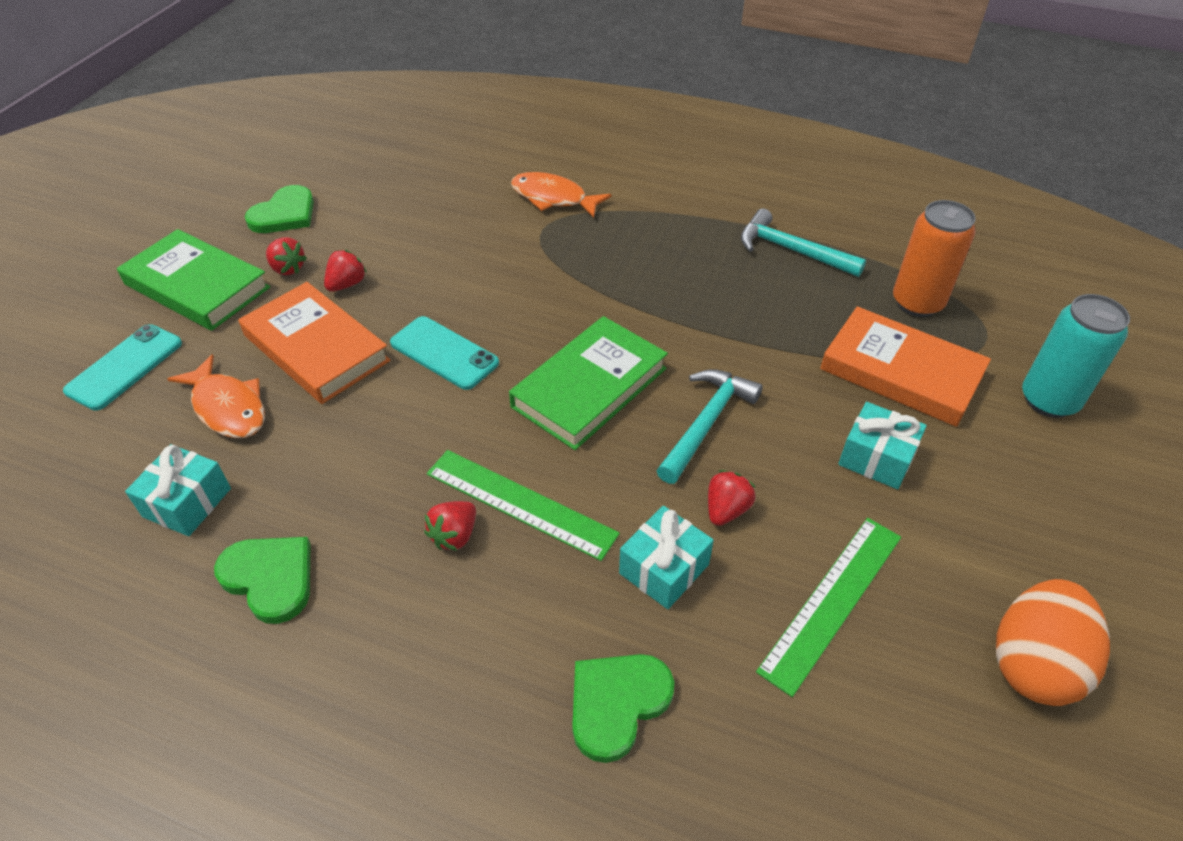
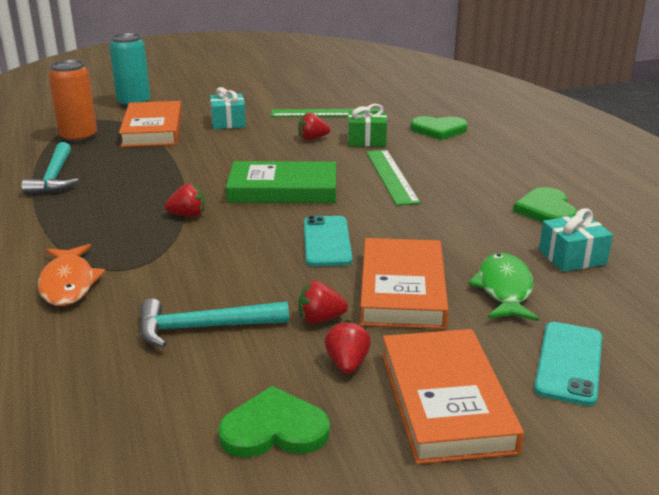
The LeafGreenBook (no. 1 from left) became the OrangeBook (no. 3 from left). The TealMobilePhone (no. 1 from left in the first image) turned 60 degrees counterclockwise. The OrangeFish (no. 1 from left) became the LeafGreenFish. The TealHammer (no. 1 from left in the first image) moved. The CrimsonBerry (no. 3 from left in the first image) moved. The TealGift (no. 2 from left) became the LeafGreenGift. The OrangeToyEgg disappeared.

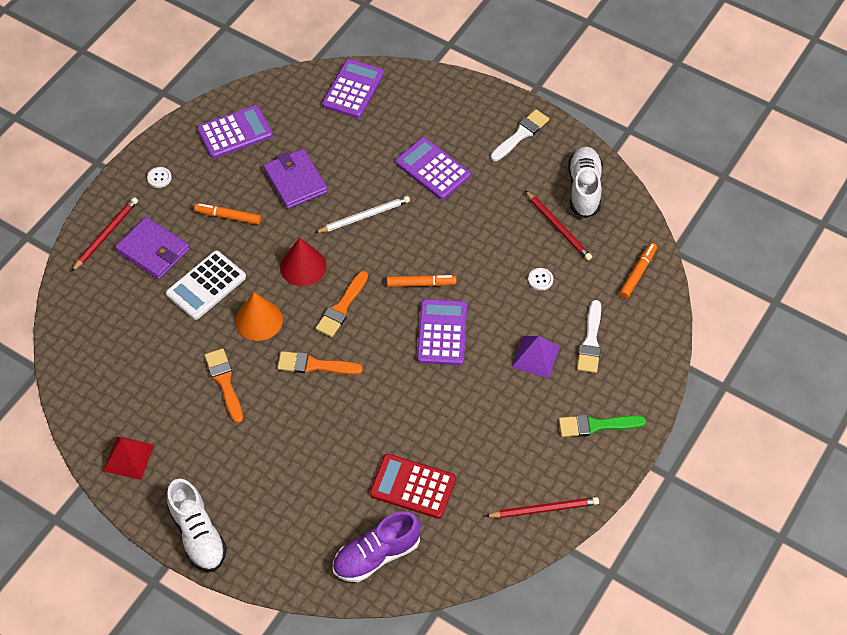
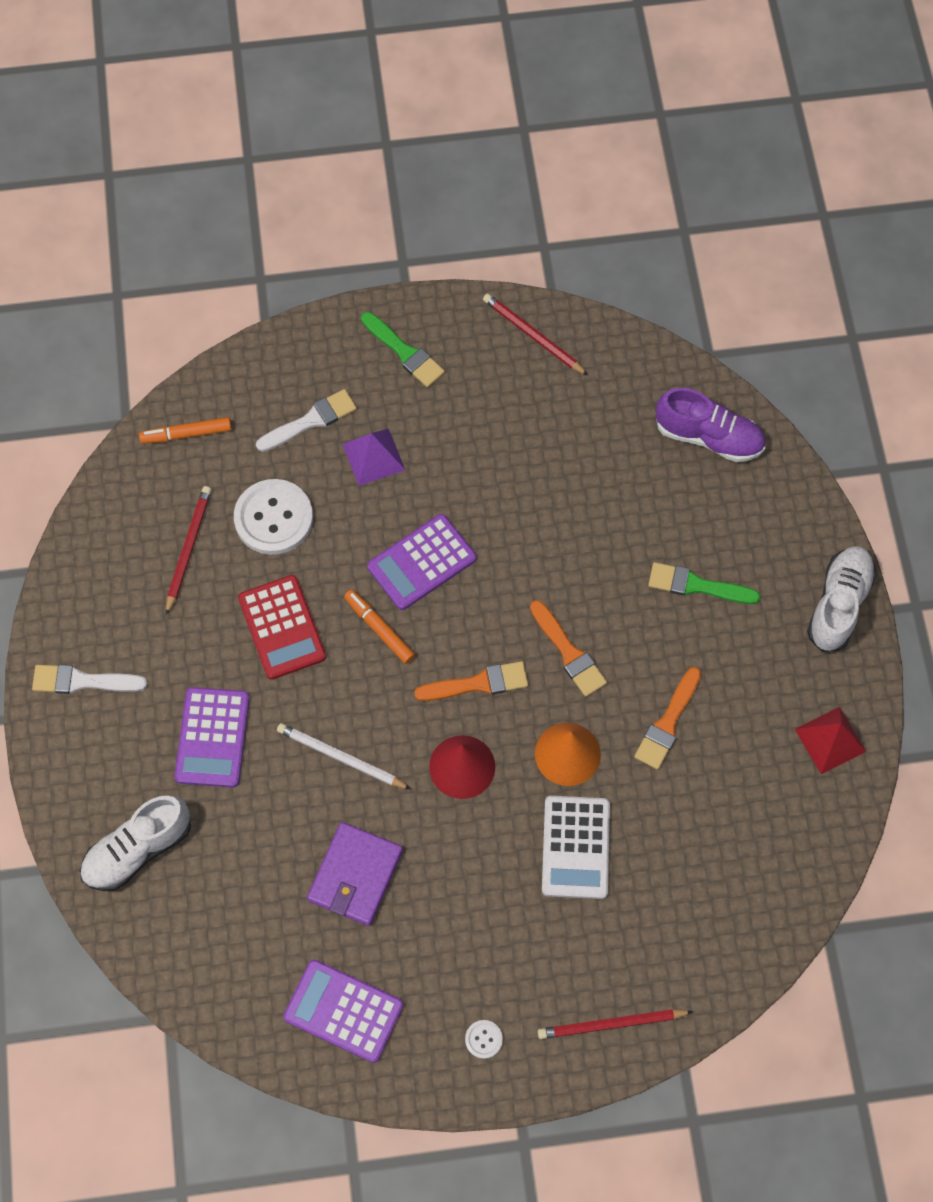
The PurpleCalculator (no. 2 from left) disappeared. The SnowWhiteSneaker (no. 2 from left in the first image) moved. The OrangeFeltPen (no. 1 from left) disappeared. The PurpleWallet (no. 1 from left) disappeared. The SnowWhiteCalculator turned 90 degrees clockwise. The SnowWhiteSewingButton (no. 2 from left in the first image) changed to 2.33 times the size. The CrimsonCalculator moved. The LeafGreenBrush (no. 2 from left) appeared.

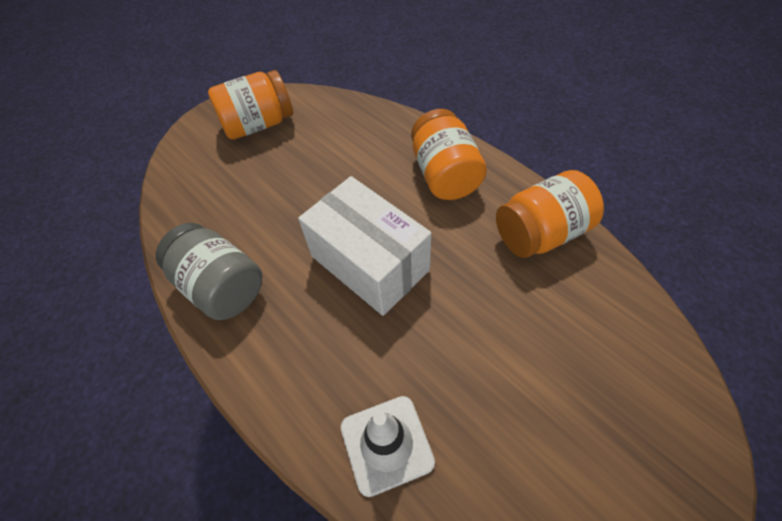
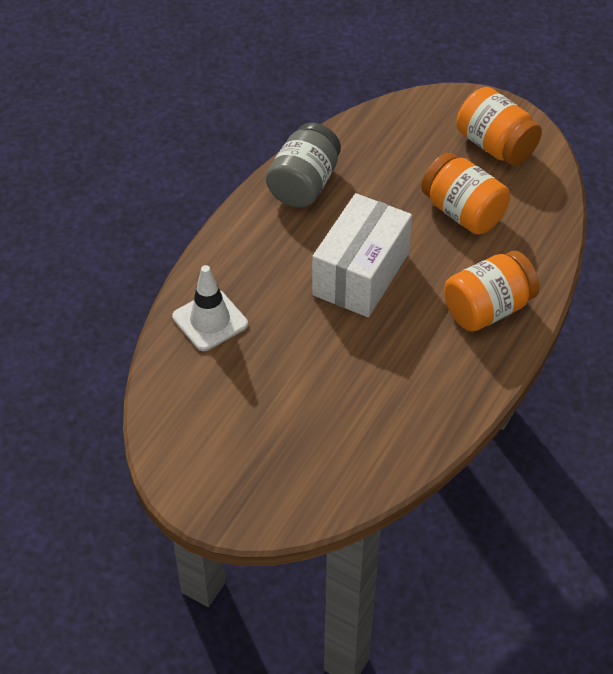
The OrangeJar (no. 3 from left in the first image) moved.

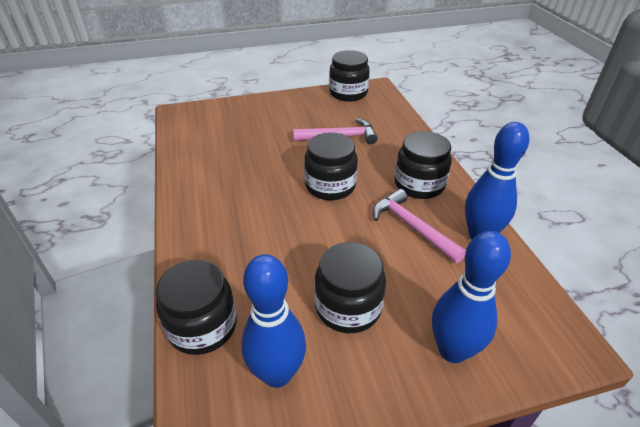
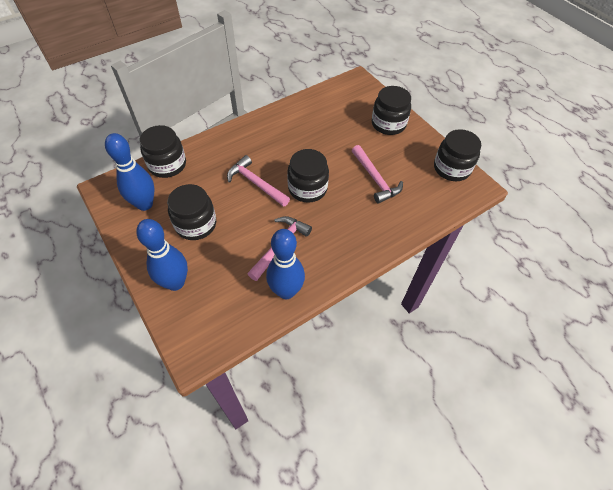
The JetBlackJar (no. 5 from left in the first image) moved. The RosyHammer (no. 1 from left) appeared.

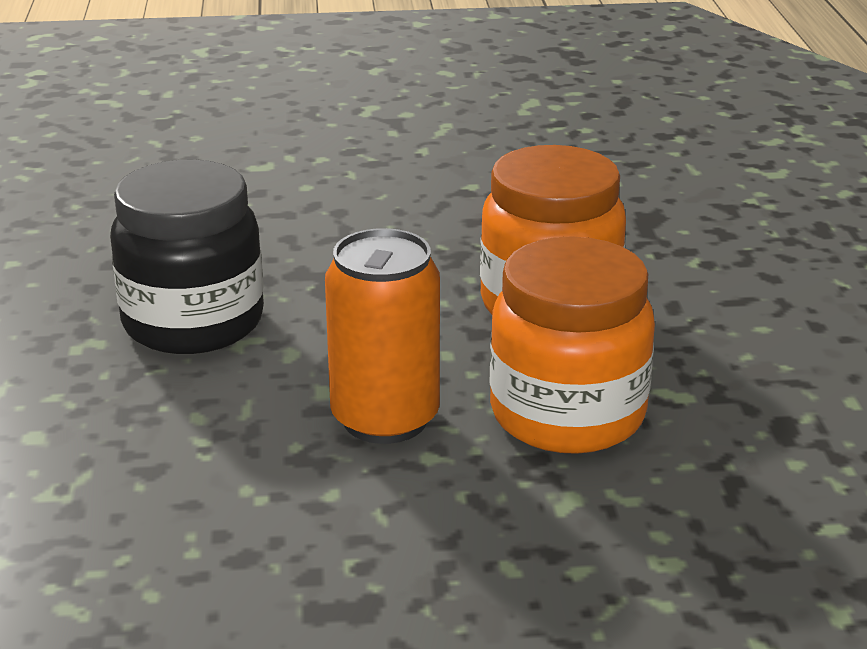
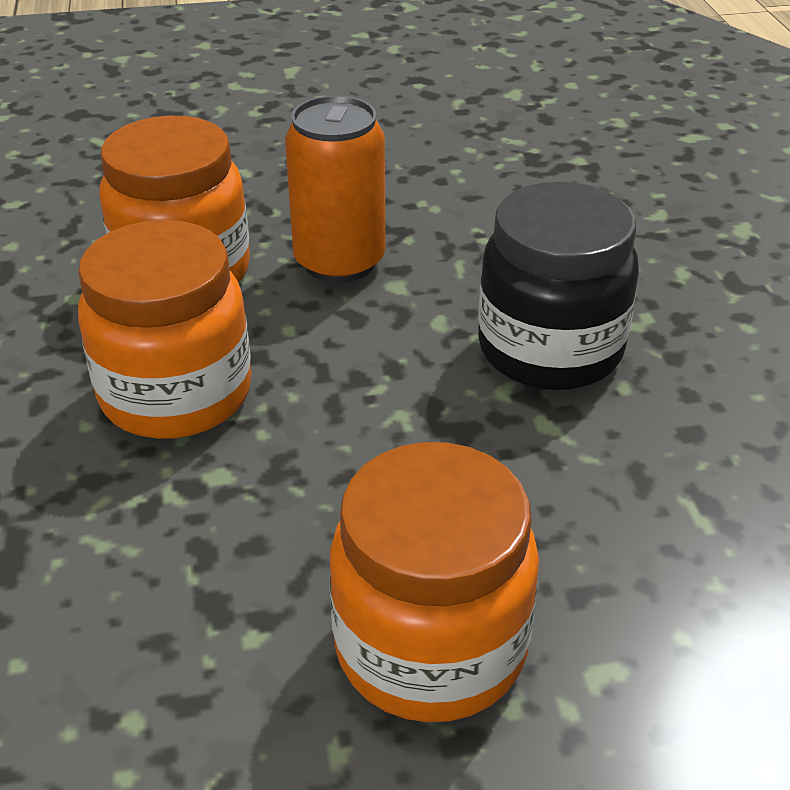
The OrangeJar (no. 3 from left) appeared.

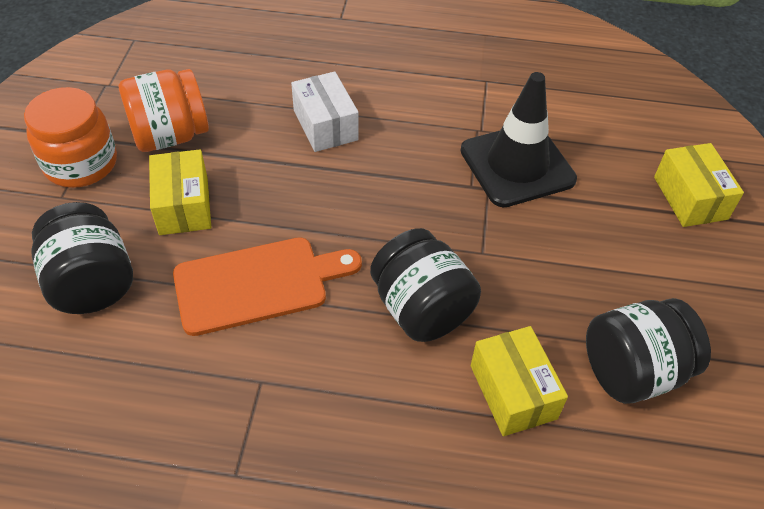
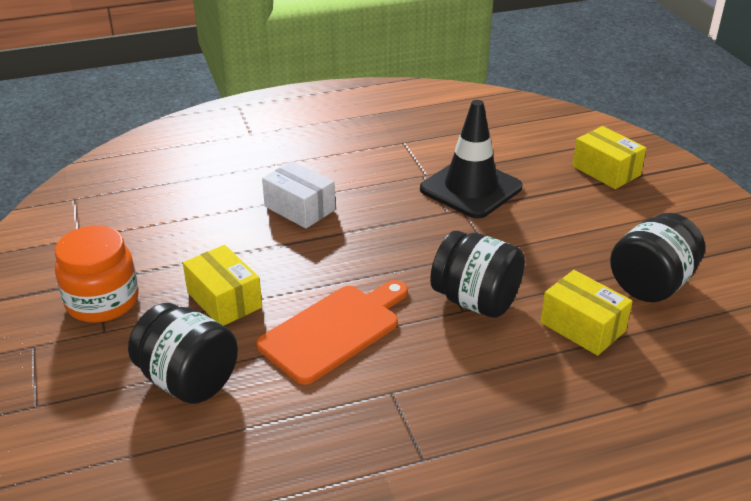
The OrangeJar (no. 2 from left) disappeared.

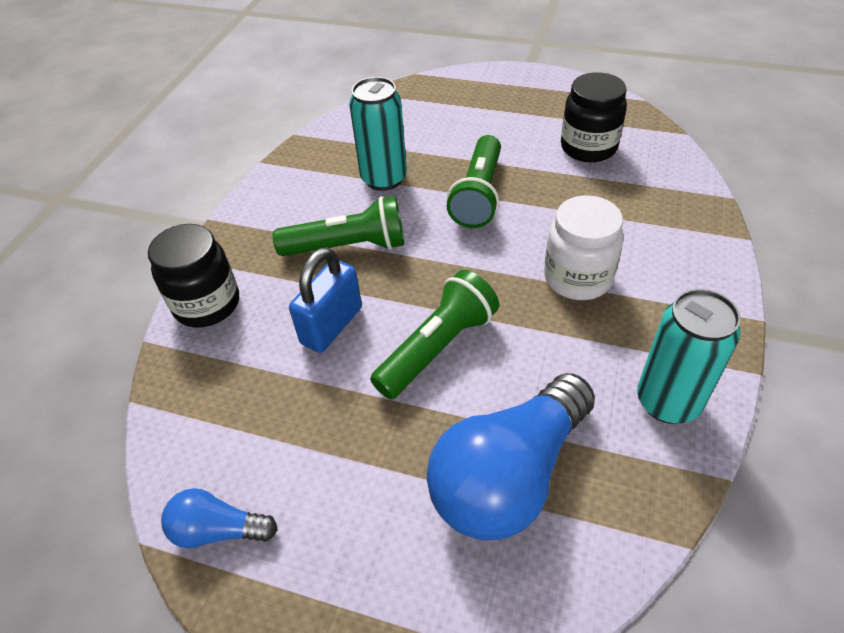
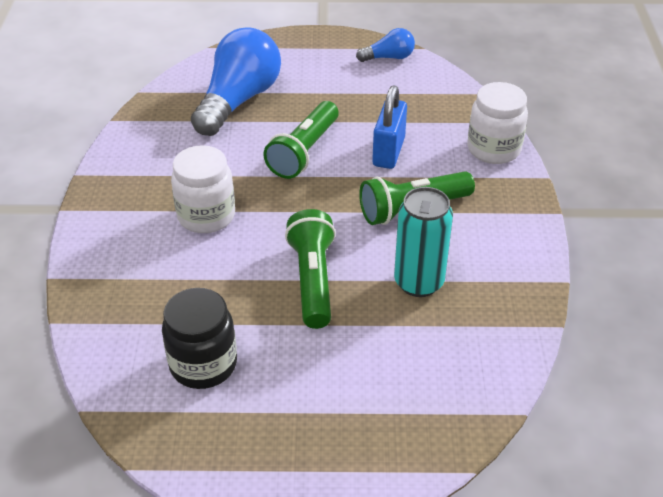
The JetBlackJar (no. 1 from left) became the SnowWhiteJar (no. 2 from left). The TealSodaCan (no. 2 from left) disappeared.

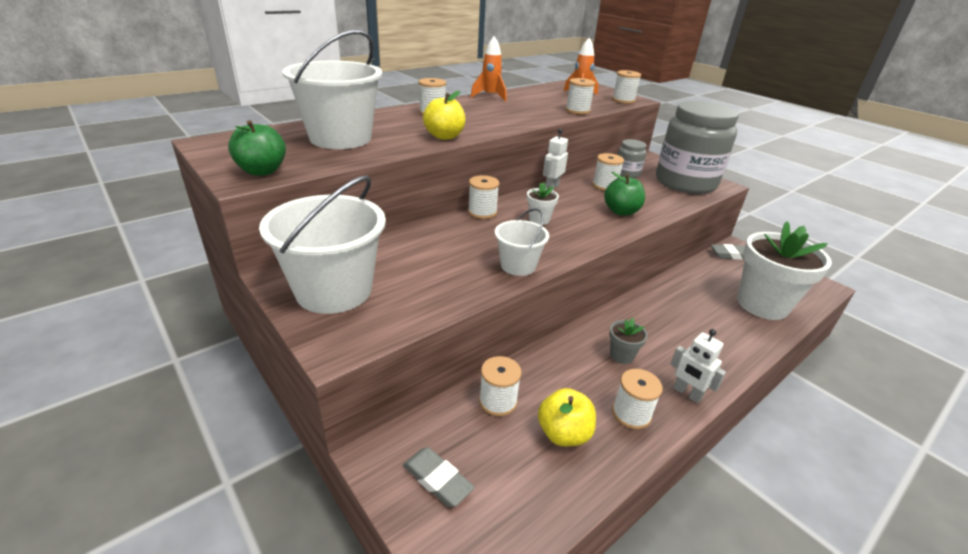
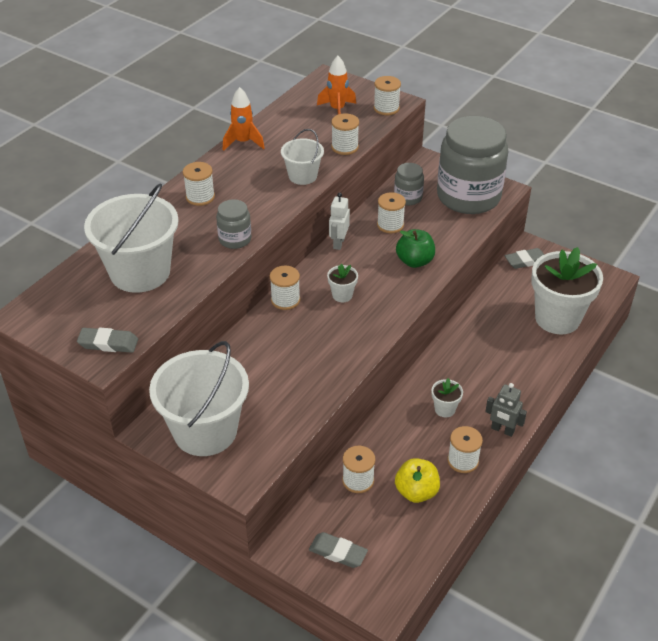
The GoldenAppleFruit (no. 1 from left) was replaced by the GrayJar (no. 1 from left). The LeafGreenAppleFruit (no. 1 from left) was replaced by the GrayGumEraser (no. 1 from left). The SnowWhiteSandBucket (no. 3 from left) moved. The GrayFlowerPot became the SnowWhiteFlowerPot (no. 2 from left). The SnowWhiteToyRobot (no. 2 from left) became the GrayToyRobot.

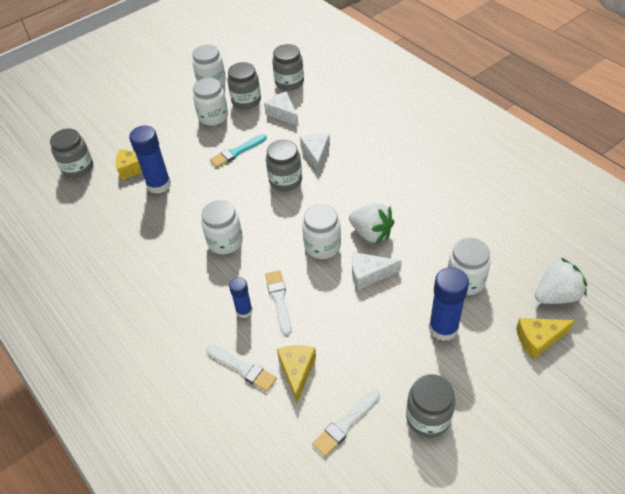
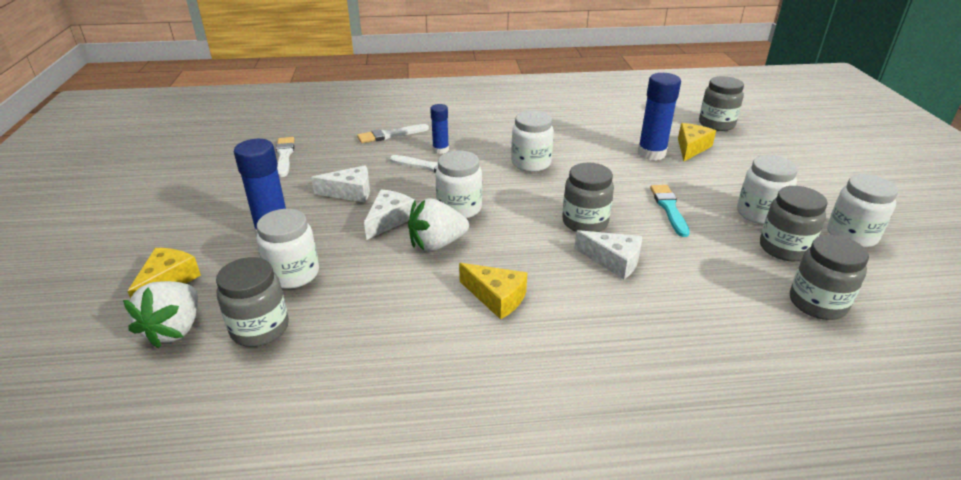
The SnowWhiteCheeseWedge (no. 1 from left) moved. The GoldenCheeseWedge (no. 2 from left) moved. The GrayJar (no. 5 from left in the first image) moved.

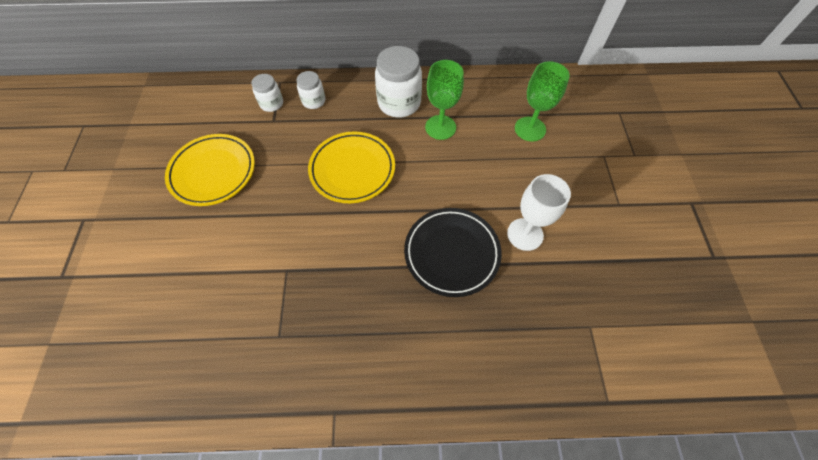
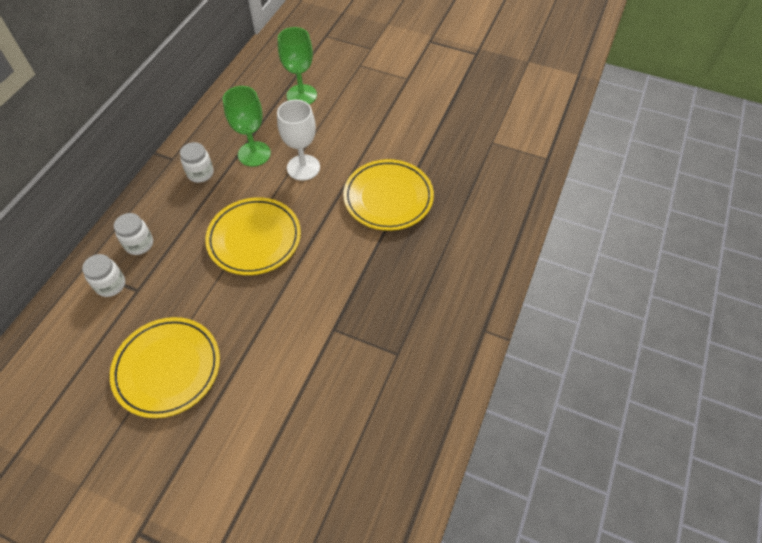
The SnowWhiteJar (no. 3 from left) changed to 0.55 times the size. The SnowWhiteGoblet moved. The JetBlackFlatDish became the GoldenFlatDish (no. 3 from left).

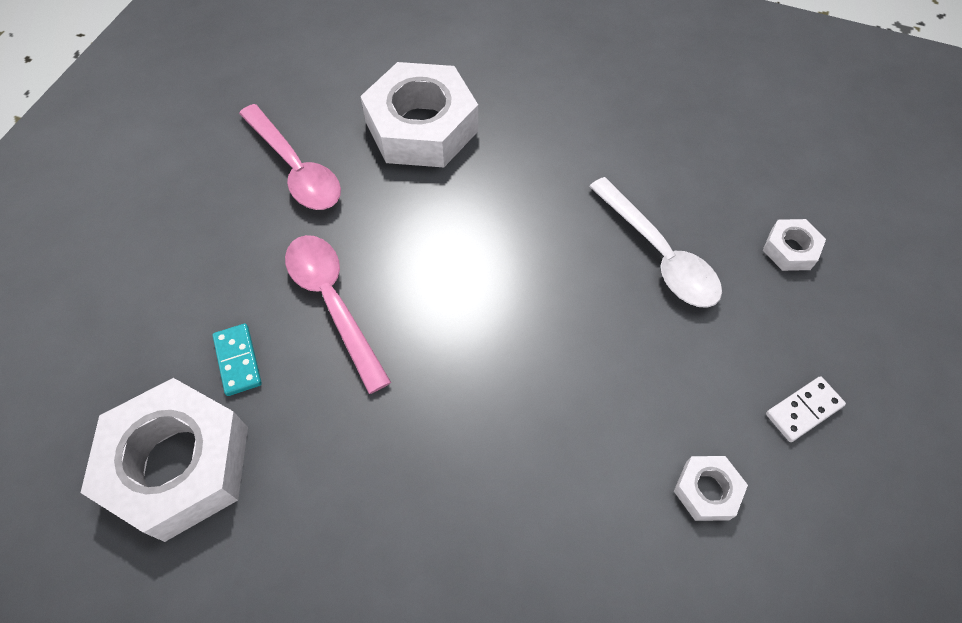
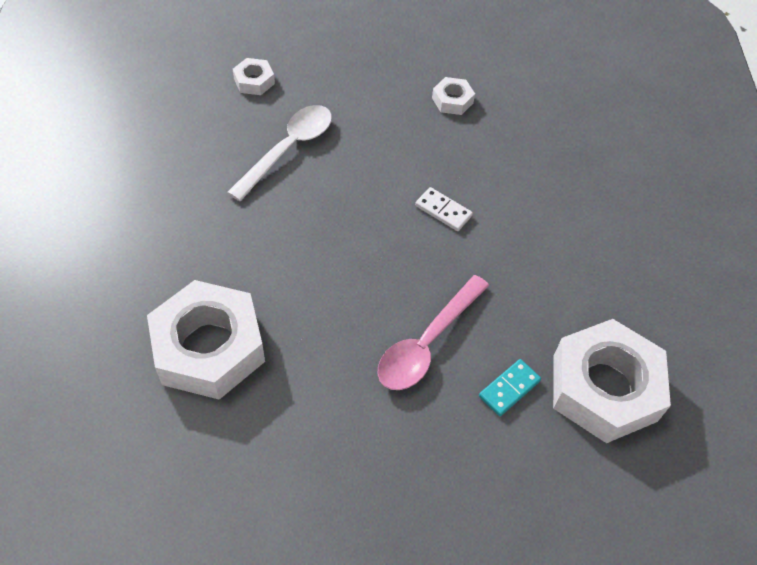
The RosySpoon (no. 1 from left) disappeared. The SnowWhiteDominoTile moved.

